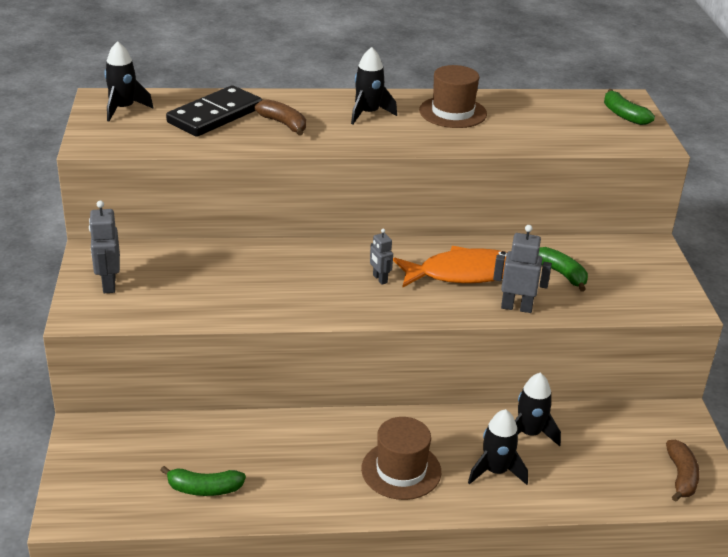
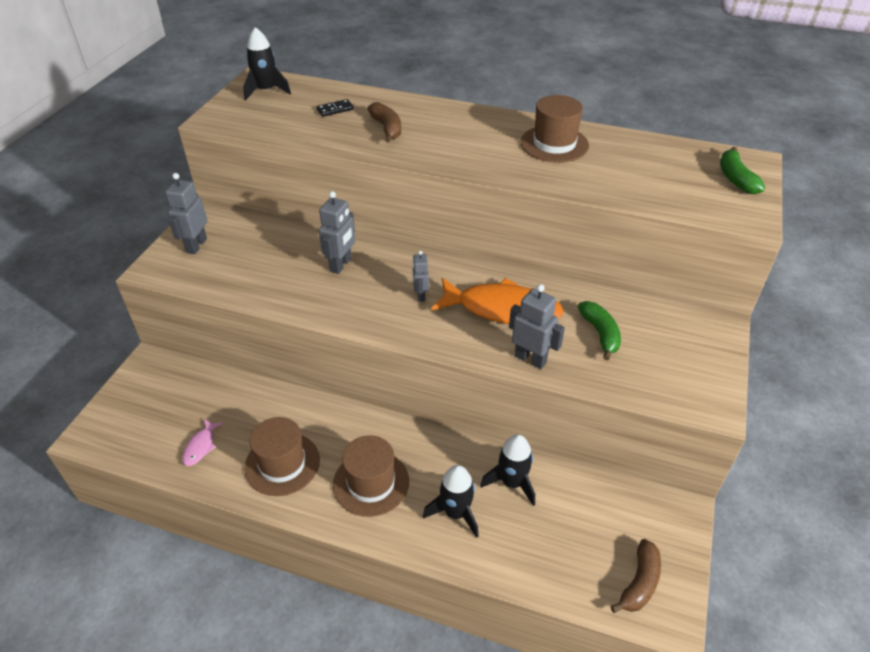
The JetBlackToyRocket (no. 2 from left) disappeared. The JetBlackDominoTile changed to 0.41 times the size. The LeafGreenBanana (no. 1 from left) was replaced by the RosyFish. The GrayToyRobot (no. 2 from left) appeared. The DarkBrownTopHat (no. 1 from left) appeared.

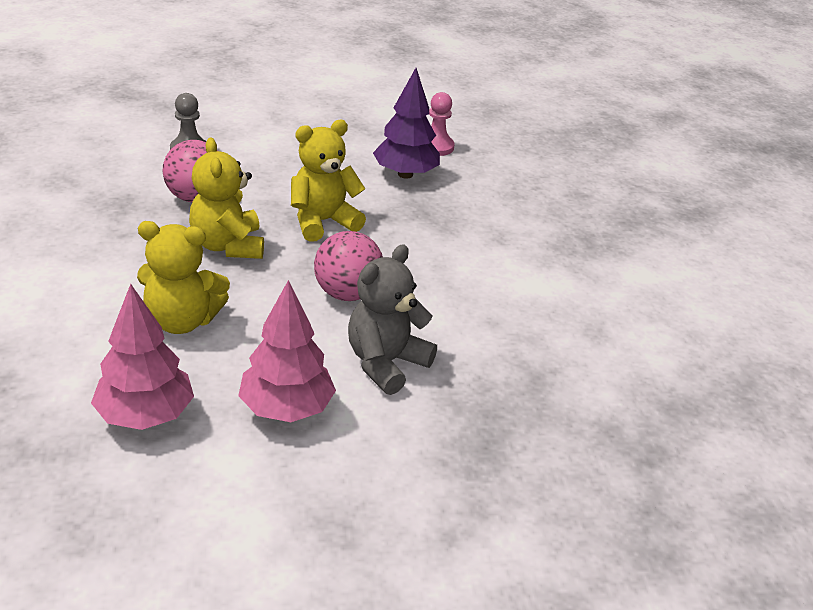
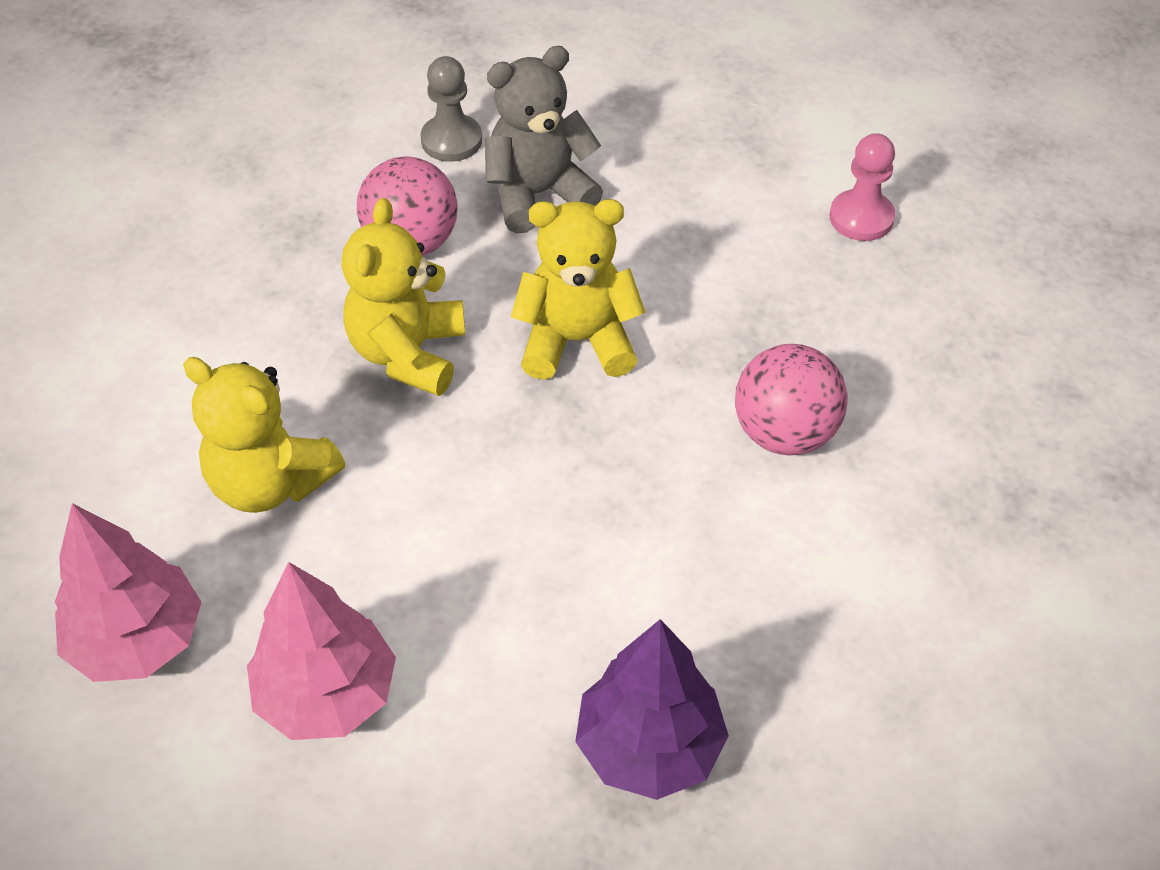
The PurpleTree moved. The RosyBall (no. 2 from left) moved. The GrayTeddyBear moved.

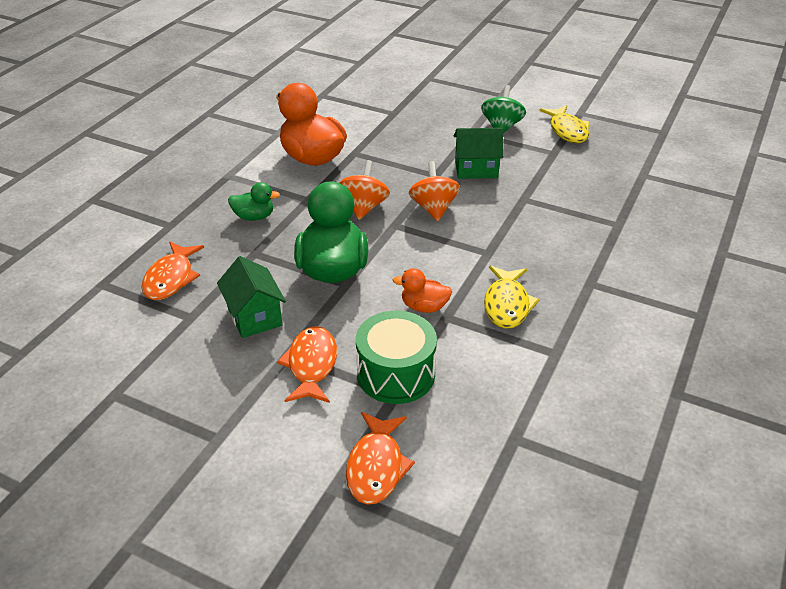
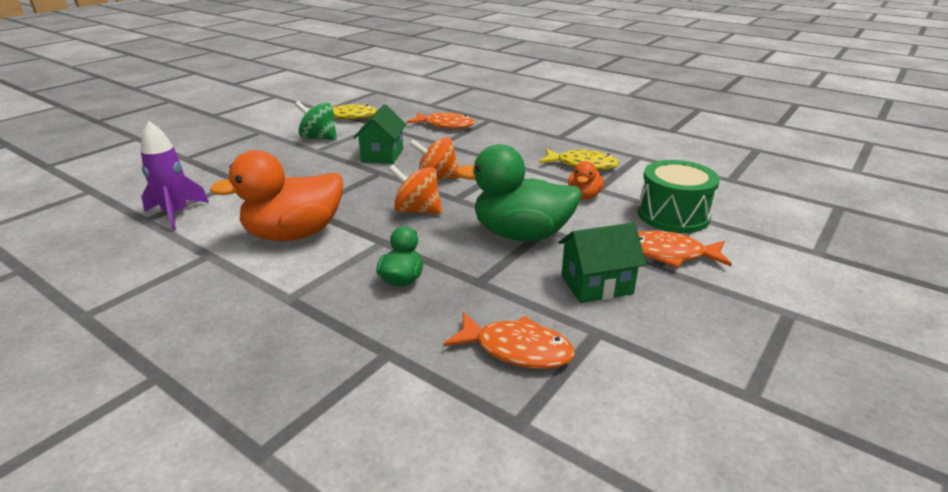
The OrangeFish (no. 3 from left in the first image) moved. The PurpleToyRocket appeared.

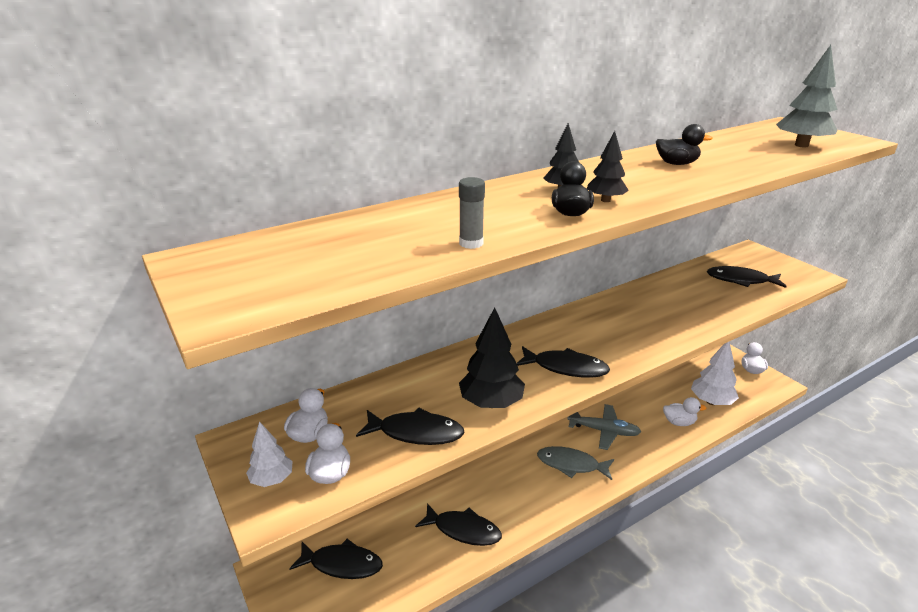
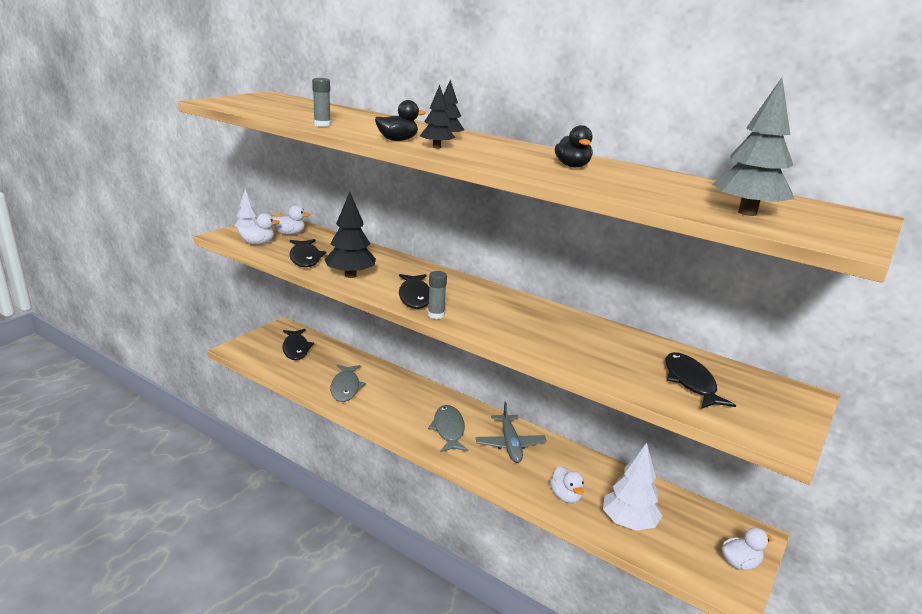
The JetBlackFish (no. 3 from left) became the GrayFish (no. 1 from left). The GrayStickOfGlue (no. 2 from left) appeared.

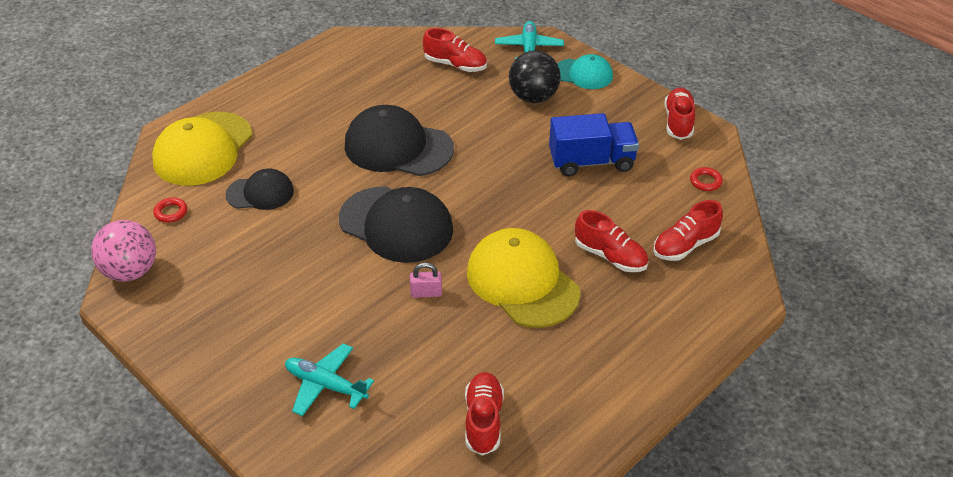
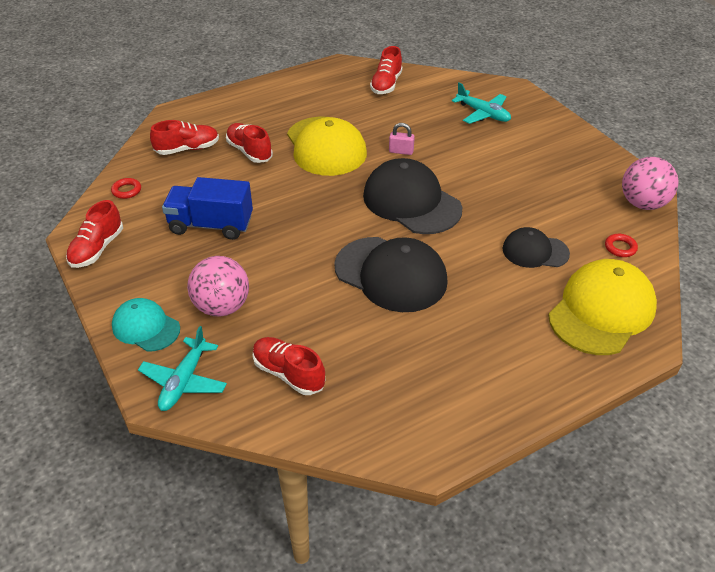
The JetBlackBall became the RosyBall (no. 1 from left).

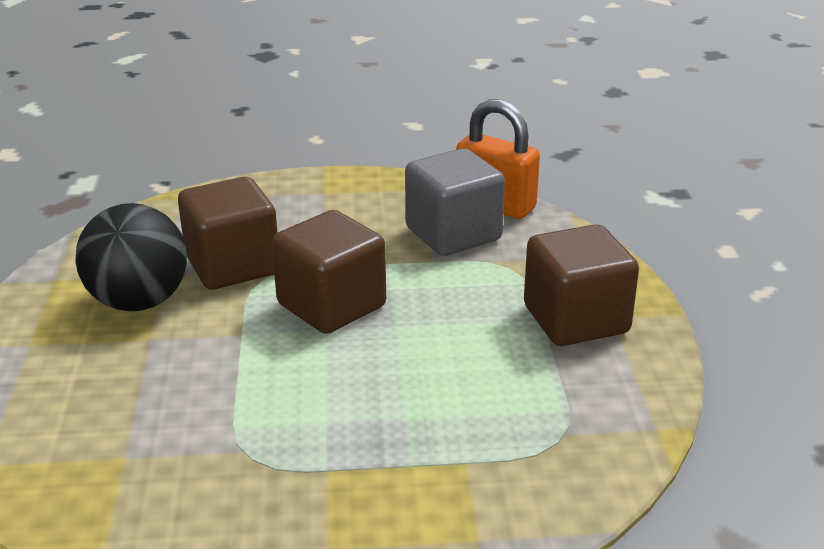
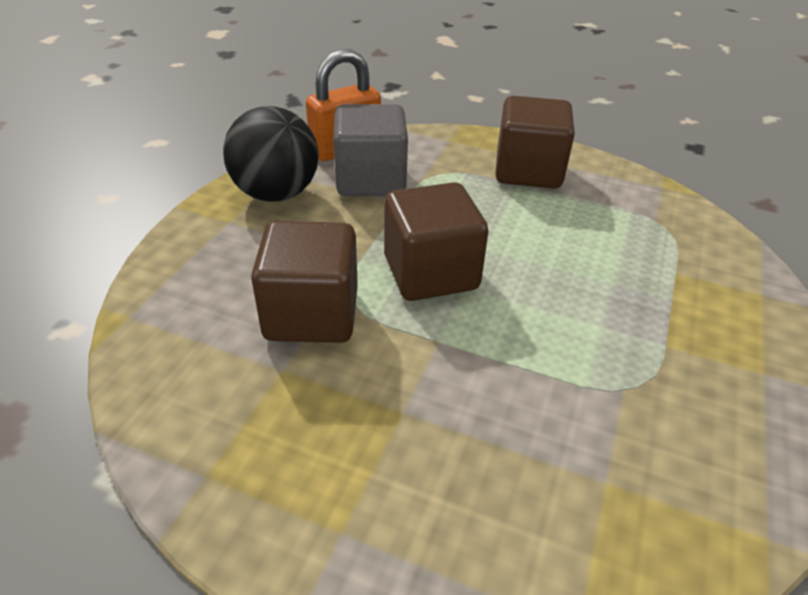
The JetBlackBall moved.

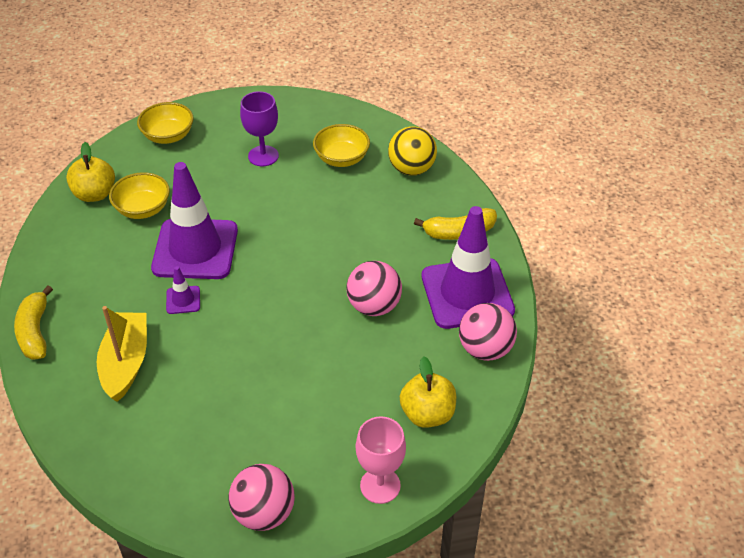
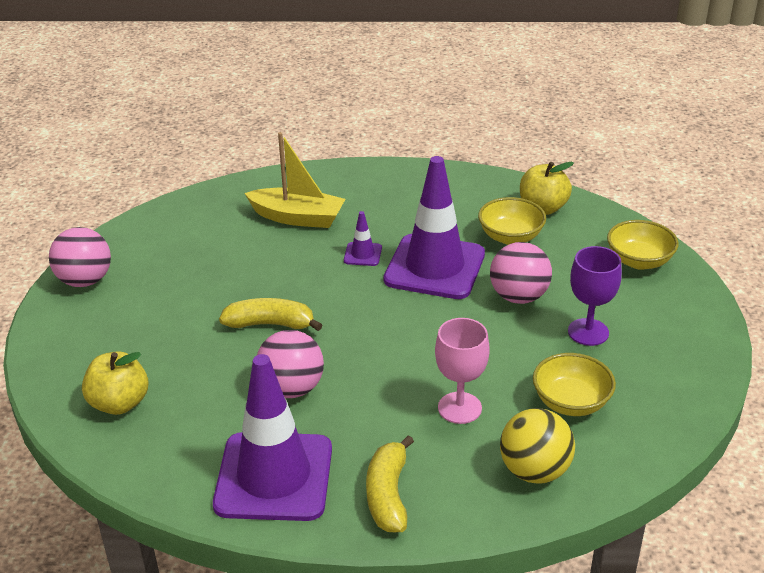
The GoldenBanana (no. 1 from left) moved. The RosyBall (no. 3 from left) moved. The RosyGoblet moved.

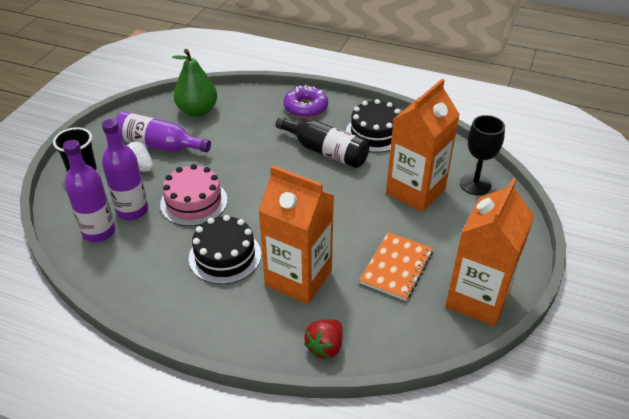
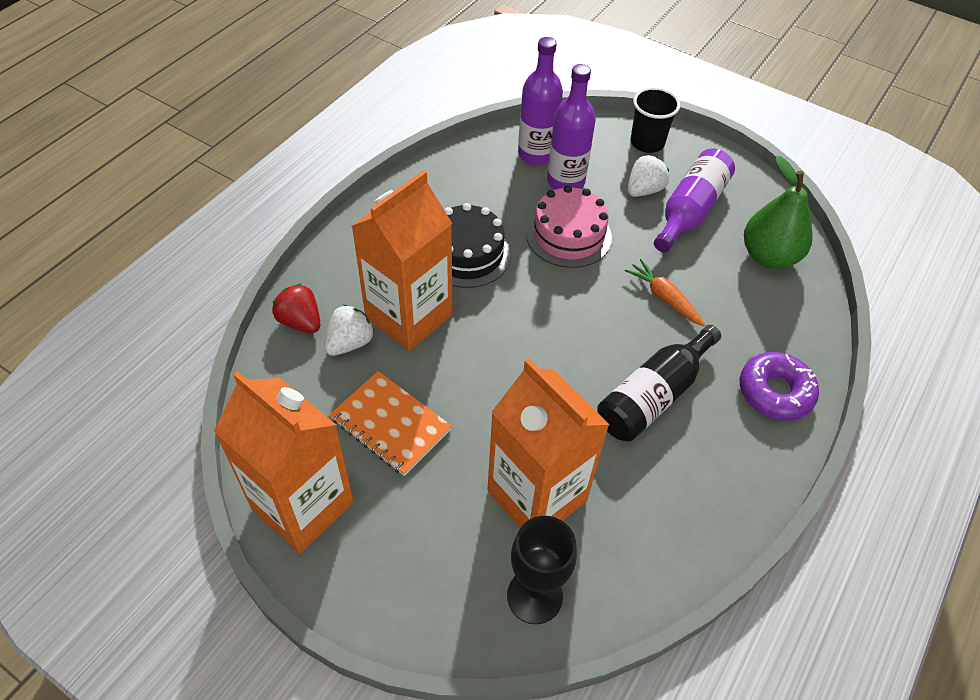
The JetBlackGateau (no. 2 from left) disappeared. The OrangeRootVegetable appeared. The SnowWhiteBerry (no. 1 from left) appeared.

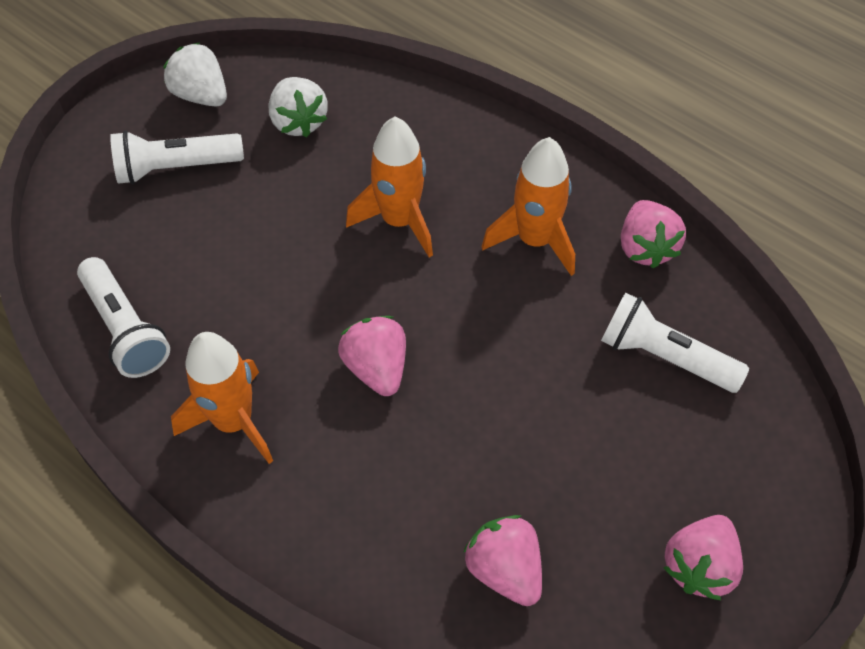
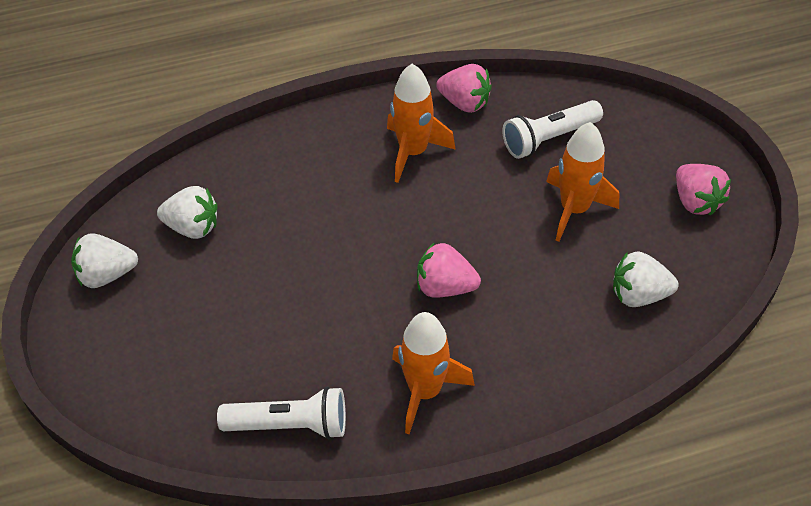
The OrangeToyRocket (no. 2 from left in the first image) moved. The SnowWhiteTorch (no. 2 from left) disappeared. The RosyBerry (no. 2 from left) became the SnowWhiteBerry (no. 3 from left).

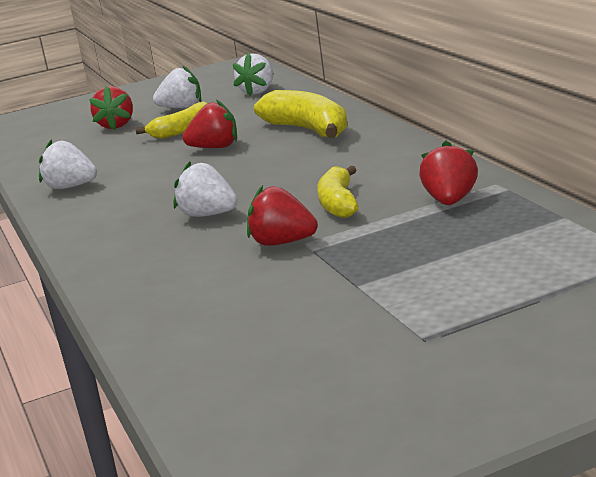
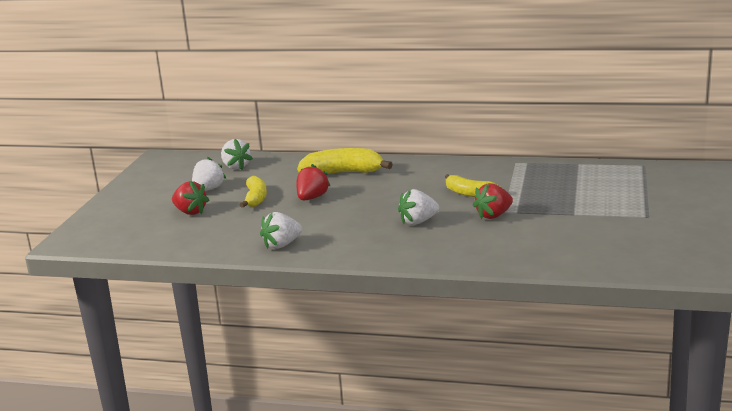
The CrimsonBerry (no. 4 from left) disappeared.

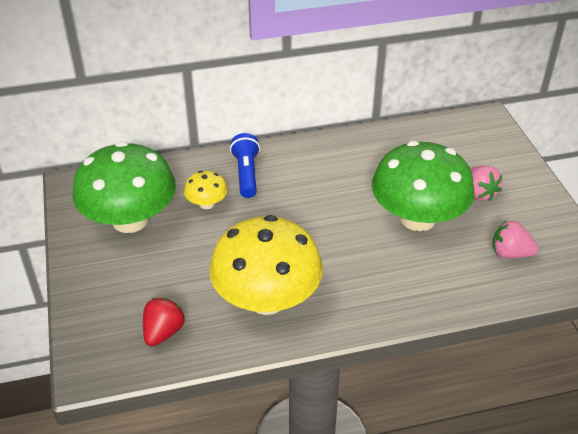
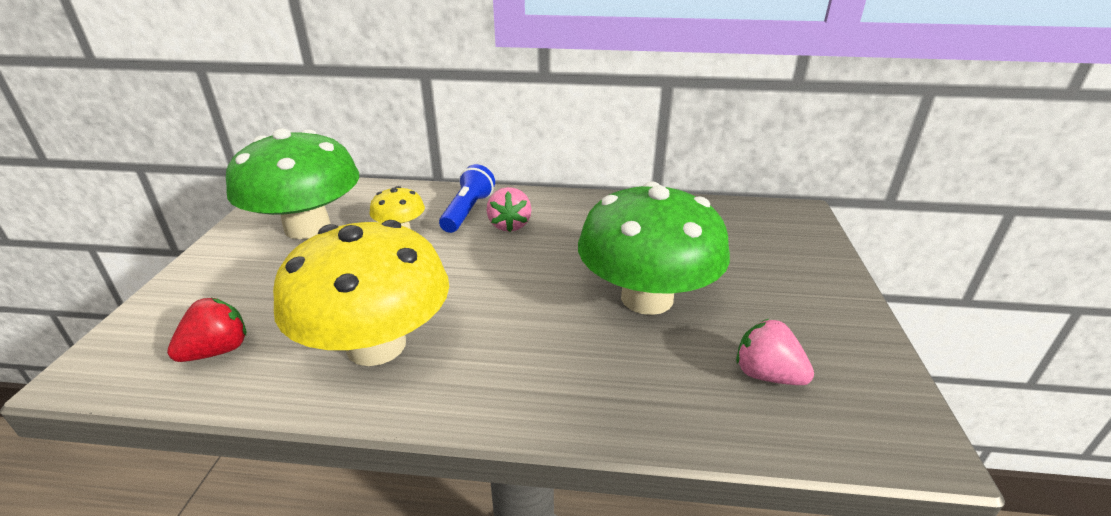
The RosyBerry (no. 1 from left) moved.

